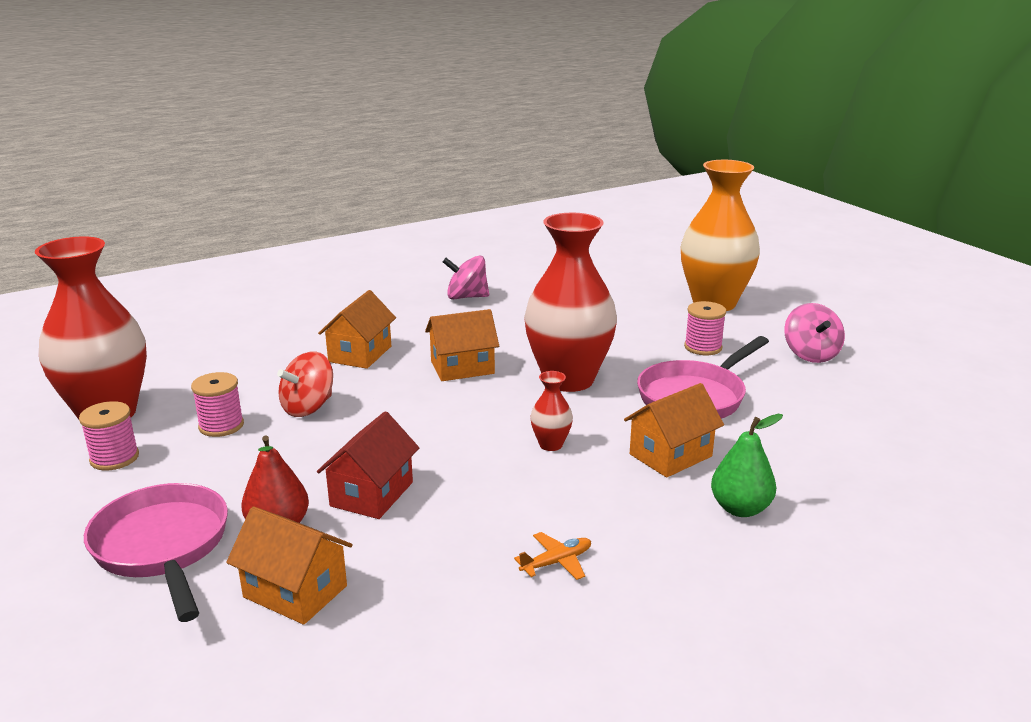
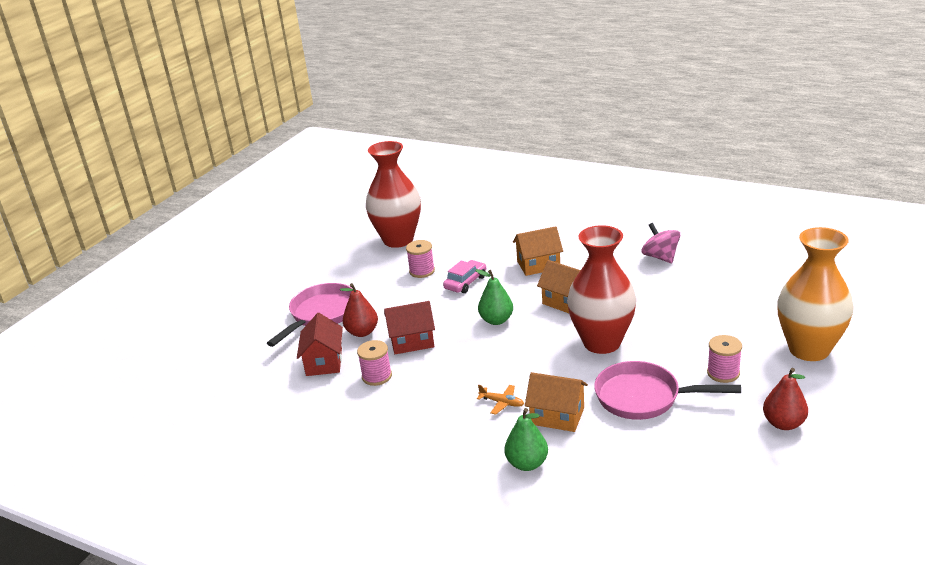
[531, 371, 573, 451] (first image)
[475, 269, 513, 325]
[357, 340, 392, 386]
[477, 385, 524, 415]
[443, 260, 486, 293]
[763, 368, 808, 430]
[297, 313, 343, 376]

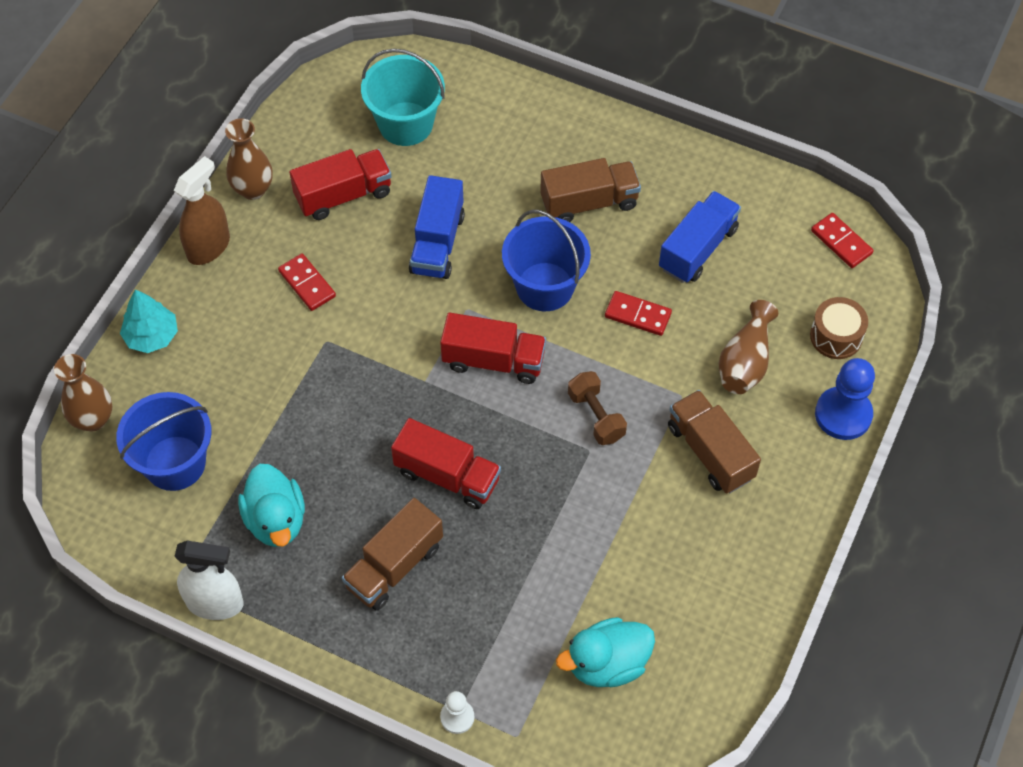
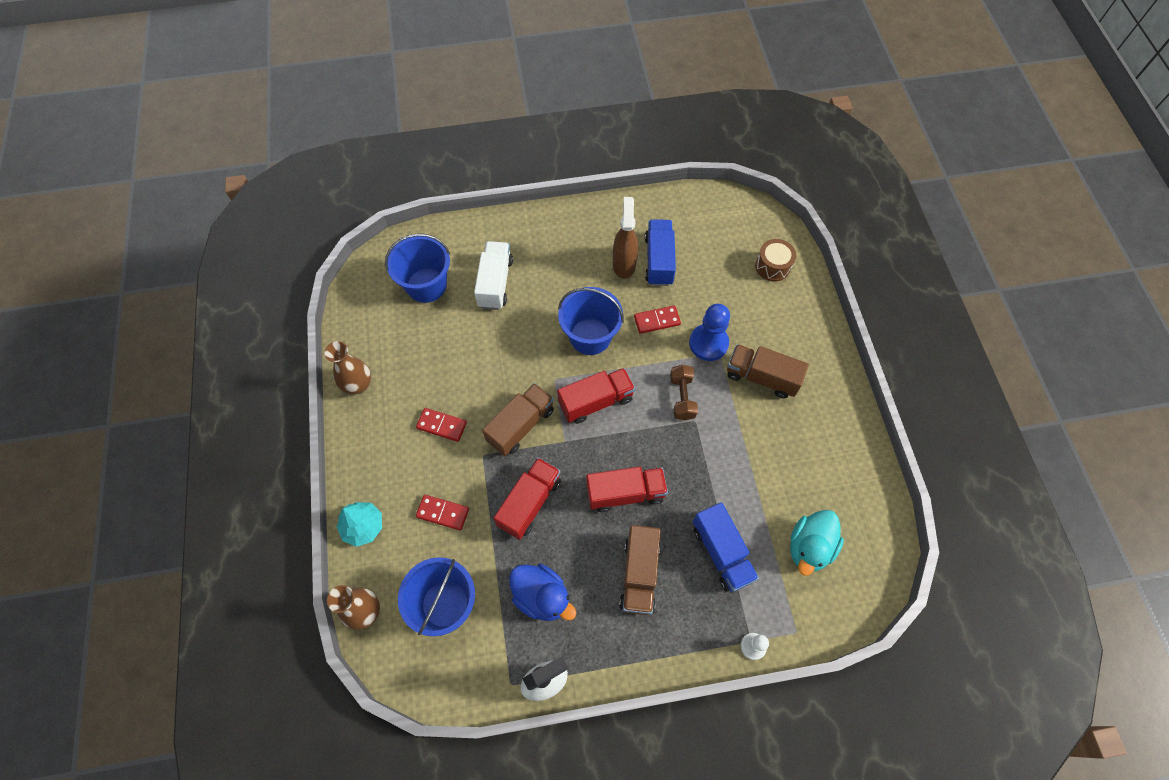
[719, 300, 778, 394] (first image)
[474, 241, 513, 310]
[613, 197, 638, 279]
[493, 458, 561, 540]
[693, 502, 759, 592]
[482, 383, 554, 456]
[416, 495, 469, 530]
[689, 304, 730, 361]
[509, 564, 576, 621]
[385, 233, 450, 303]
[670, 365, 698, 420]

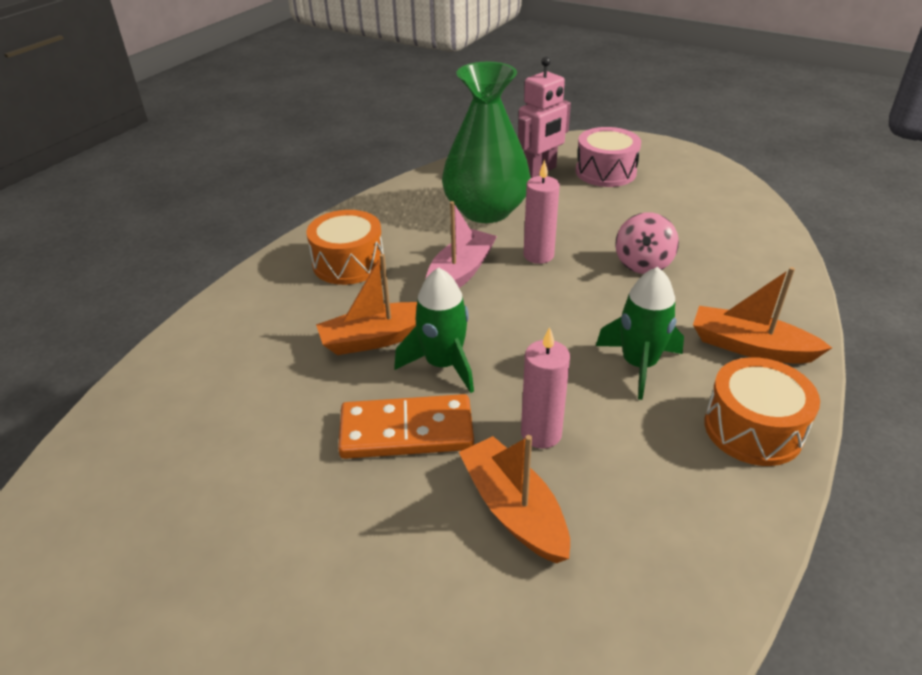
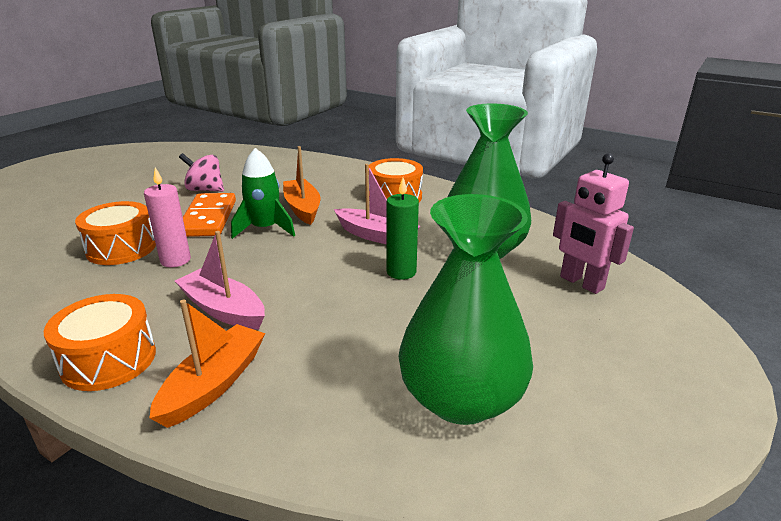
[576, 127, 641, 187] (first image)
[399, 194, 533, 425]
[179, 153, 224, 192]
[75, 201, 156, 265]
[175, 231, 265, 330]
[386, 178, 419, 280]

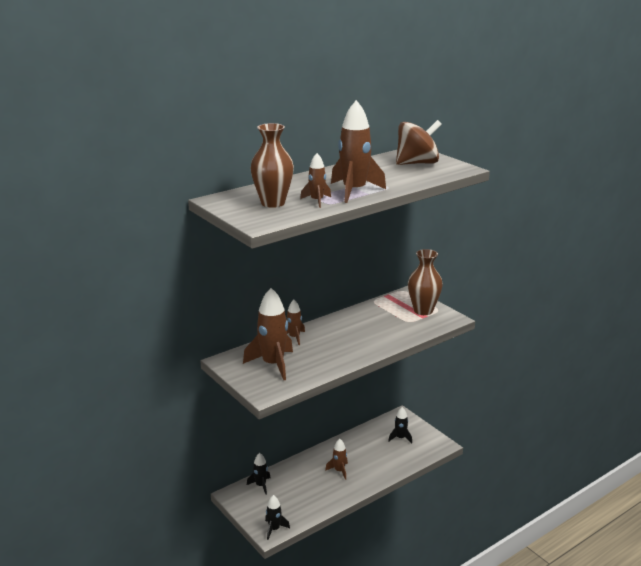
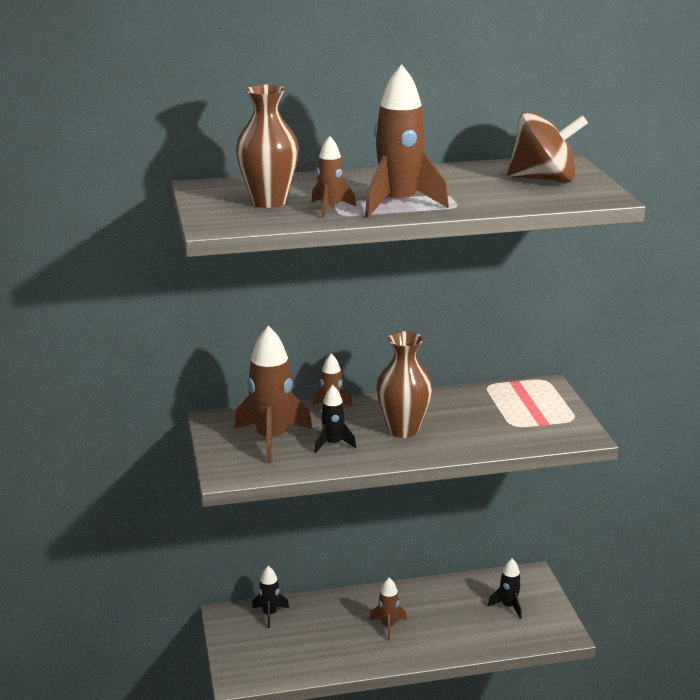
[314, 385, 356, 453]
[376, 331, 433, 438]

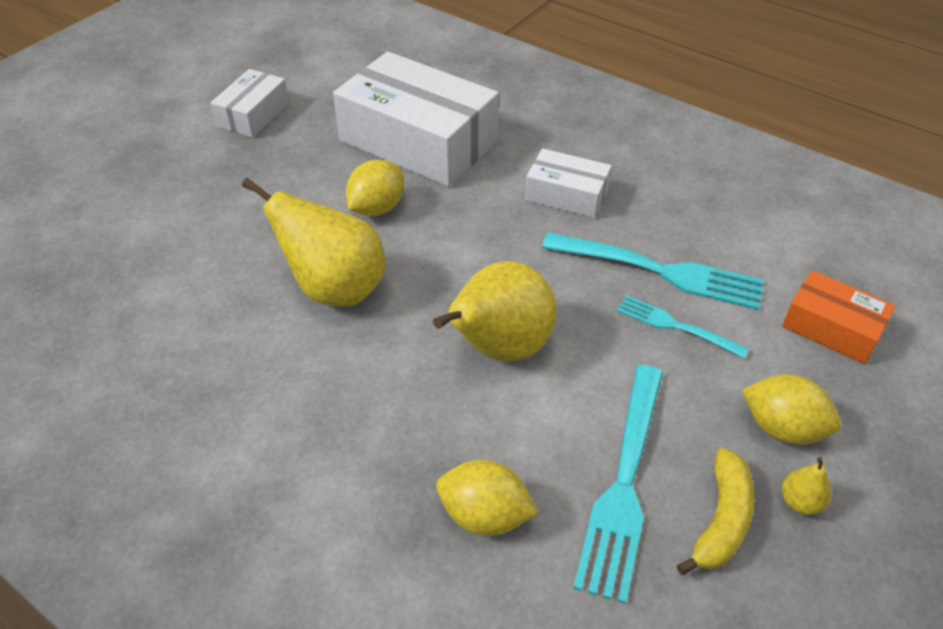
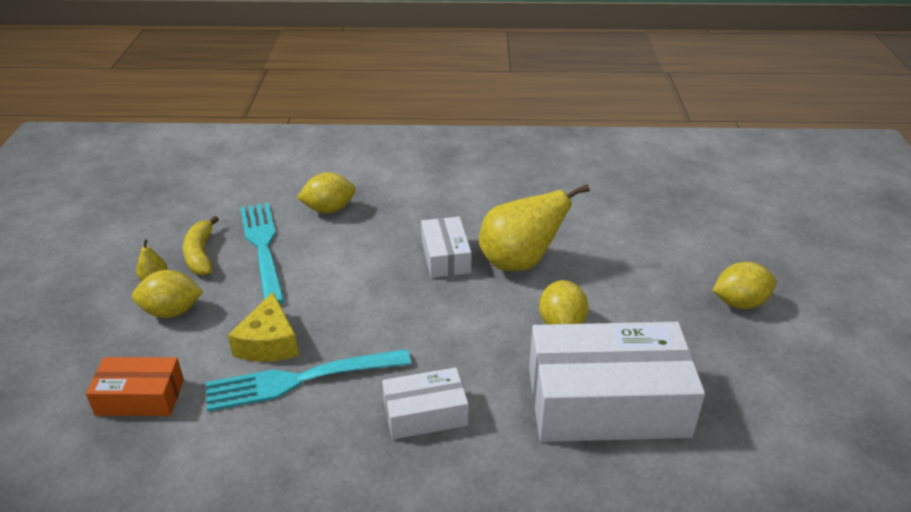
[433, 261, 556, 361] (first image)
[712, 262, 776, 309]
[421, 216, 472, 278]
[228, 292, 299, 362]

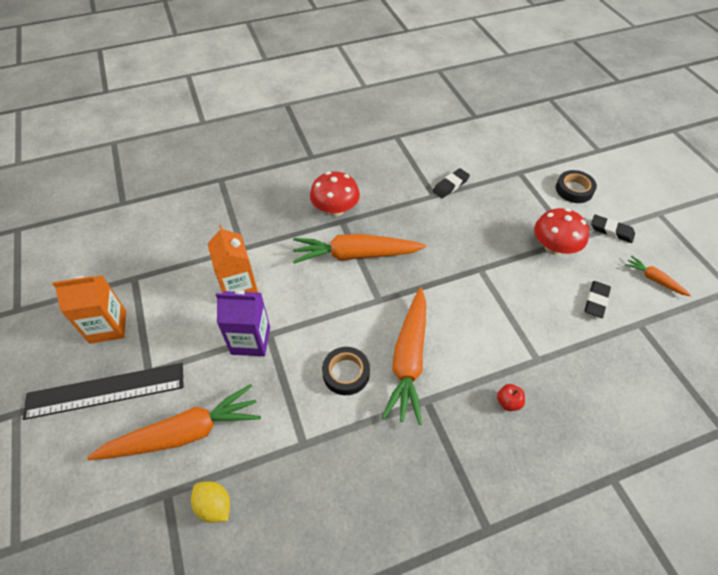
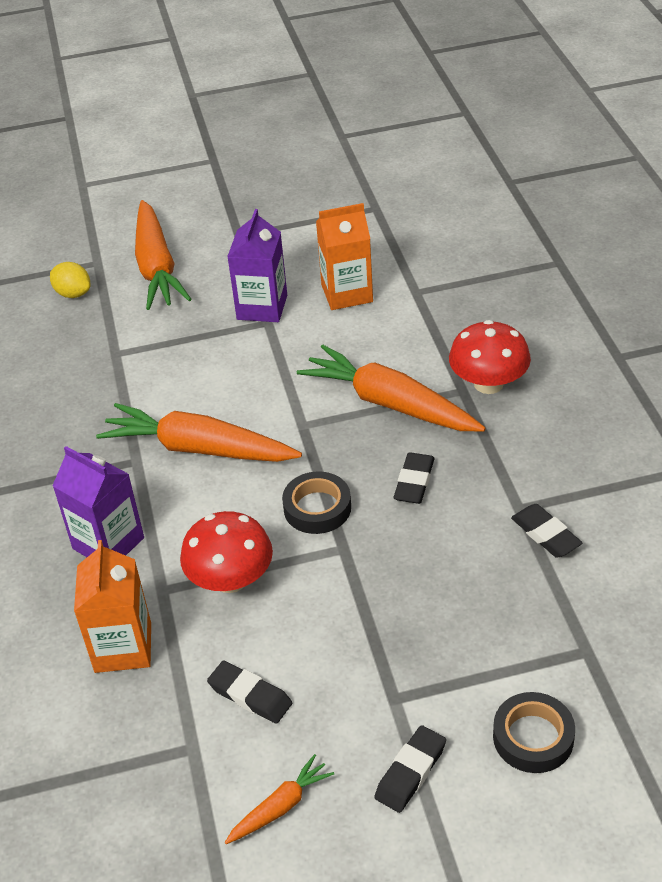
[23, 363, 184, 420] (first image)
[393, 452, 435, 504]
[74, 540, 151, 673]
[282, 472, 351, 534]
[180, 511, 273, 593]
[52, 446, 144, 557]
[50, 262, 90, 298]
[297, 345, 486, 432]

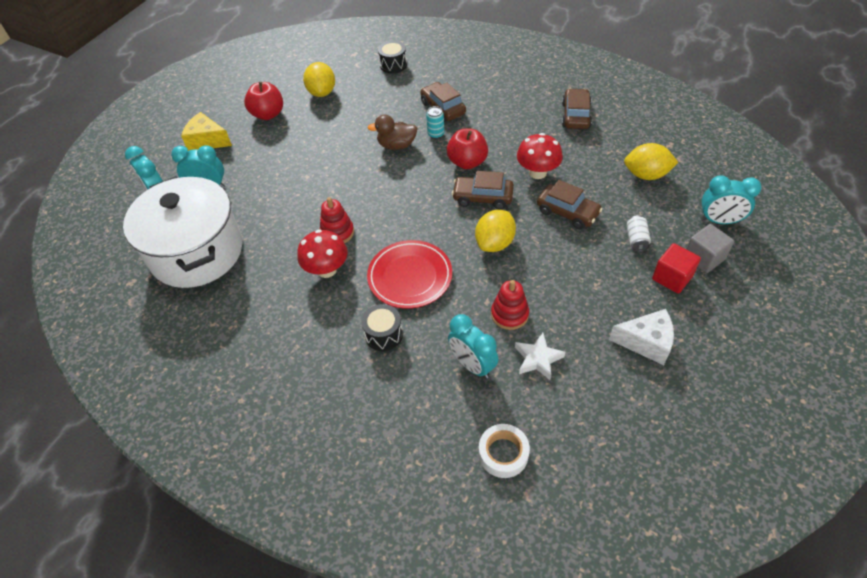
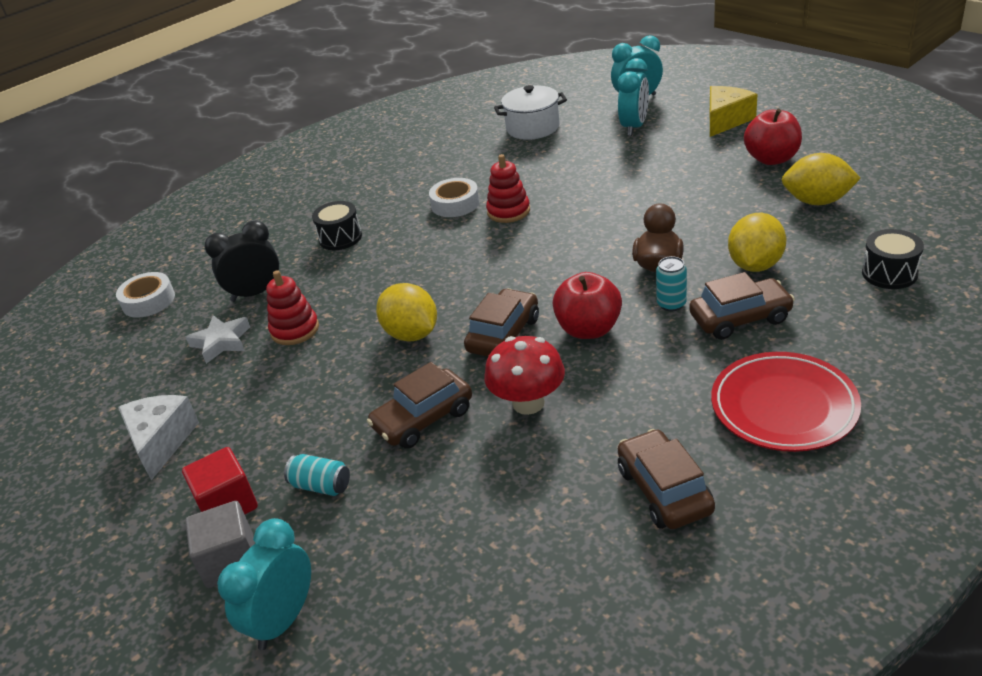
[711, 352, 861, 452]
[728, 213, 786, 272]
[429, 178, 480, 217]
[205, 220, 279, 302]
[284, 454, 350, 496]
[618, 429, 715, 529]
[118, 395, 199, 480]
[494, 85, 567, 140]

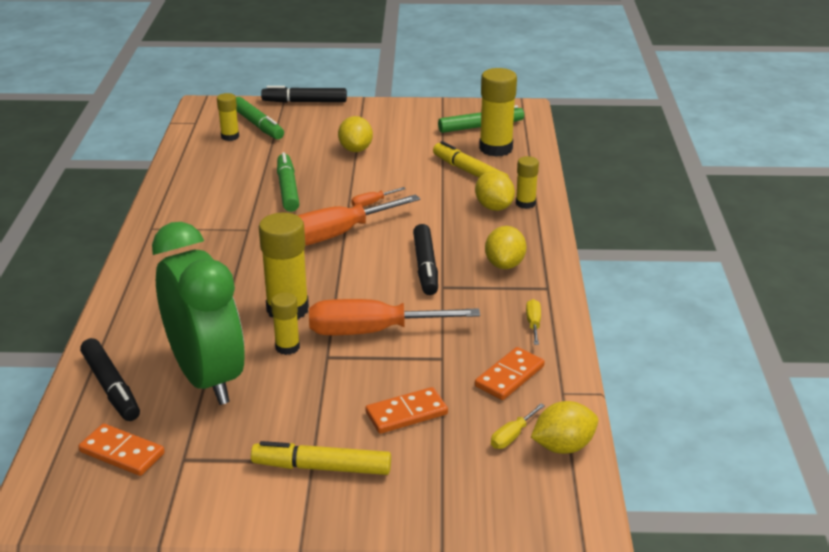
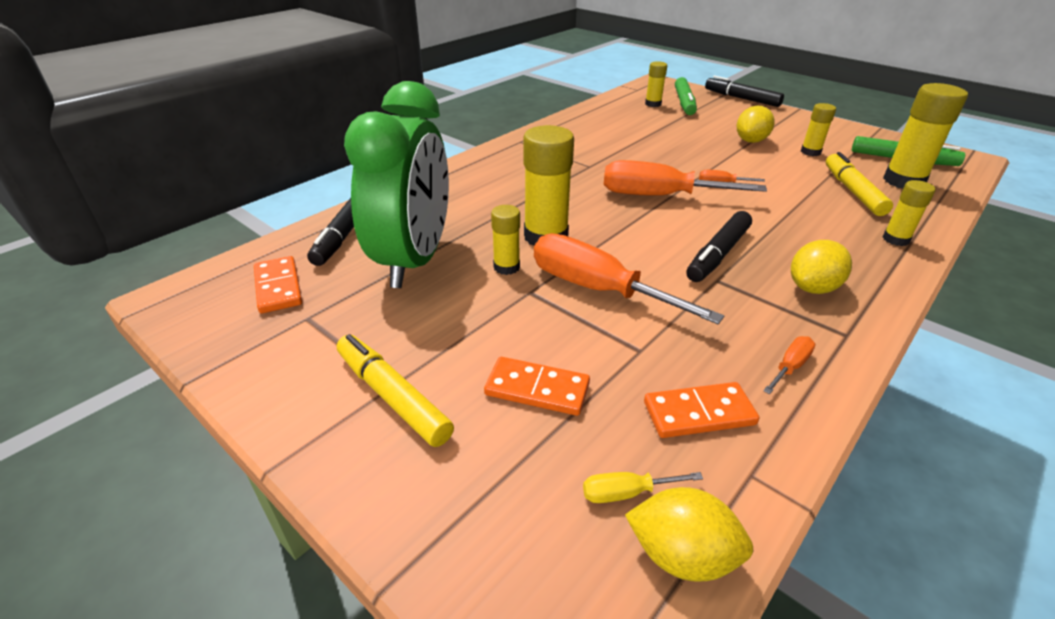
[277, 152, 299, 212] (first image)
[475, 171, 515, 211] (first image)
[801, 103, 836, 156]
[763, 336, 815, 394]

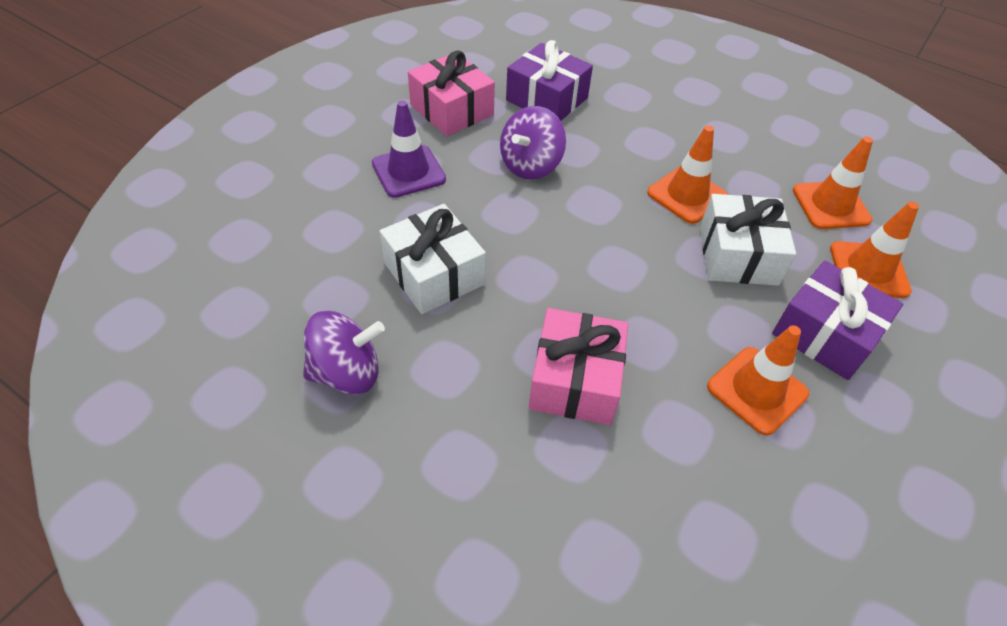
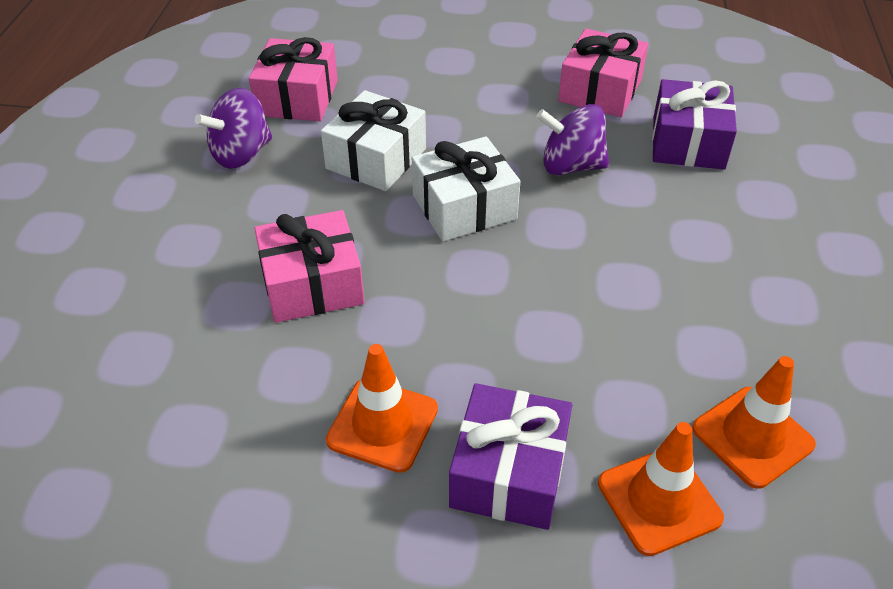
[372, 100, 446, 198] (first image)
[647, 125, 728, 224] (first image)
[249, 37, 338, 121]
[412, 136, 520, 242]
[195, 88, 273, 169]

